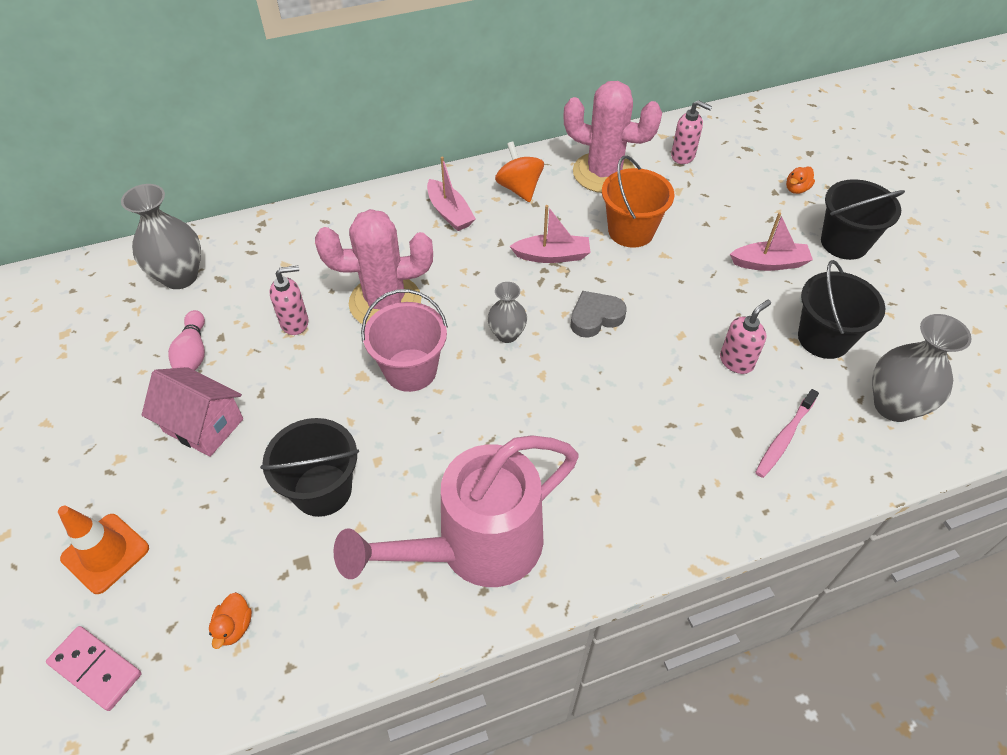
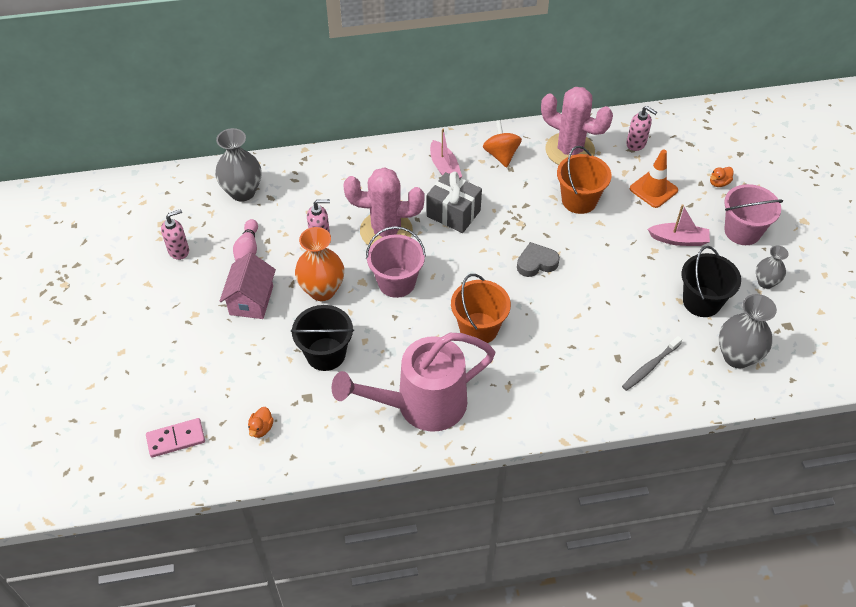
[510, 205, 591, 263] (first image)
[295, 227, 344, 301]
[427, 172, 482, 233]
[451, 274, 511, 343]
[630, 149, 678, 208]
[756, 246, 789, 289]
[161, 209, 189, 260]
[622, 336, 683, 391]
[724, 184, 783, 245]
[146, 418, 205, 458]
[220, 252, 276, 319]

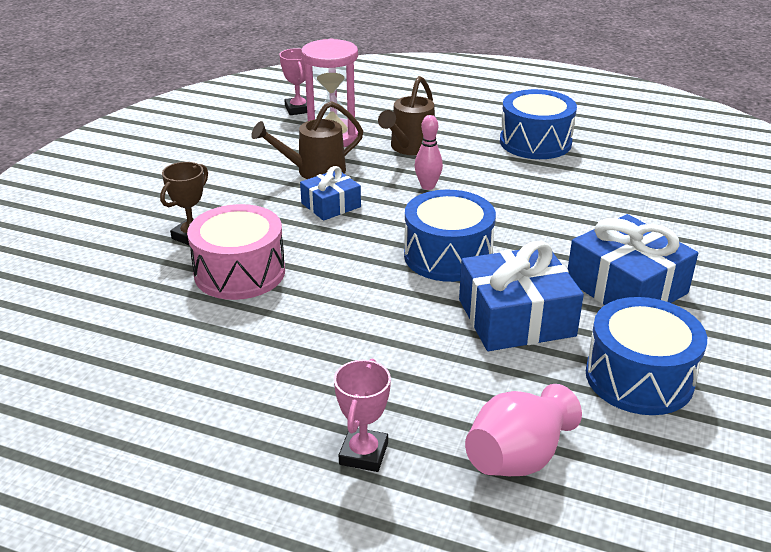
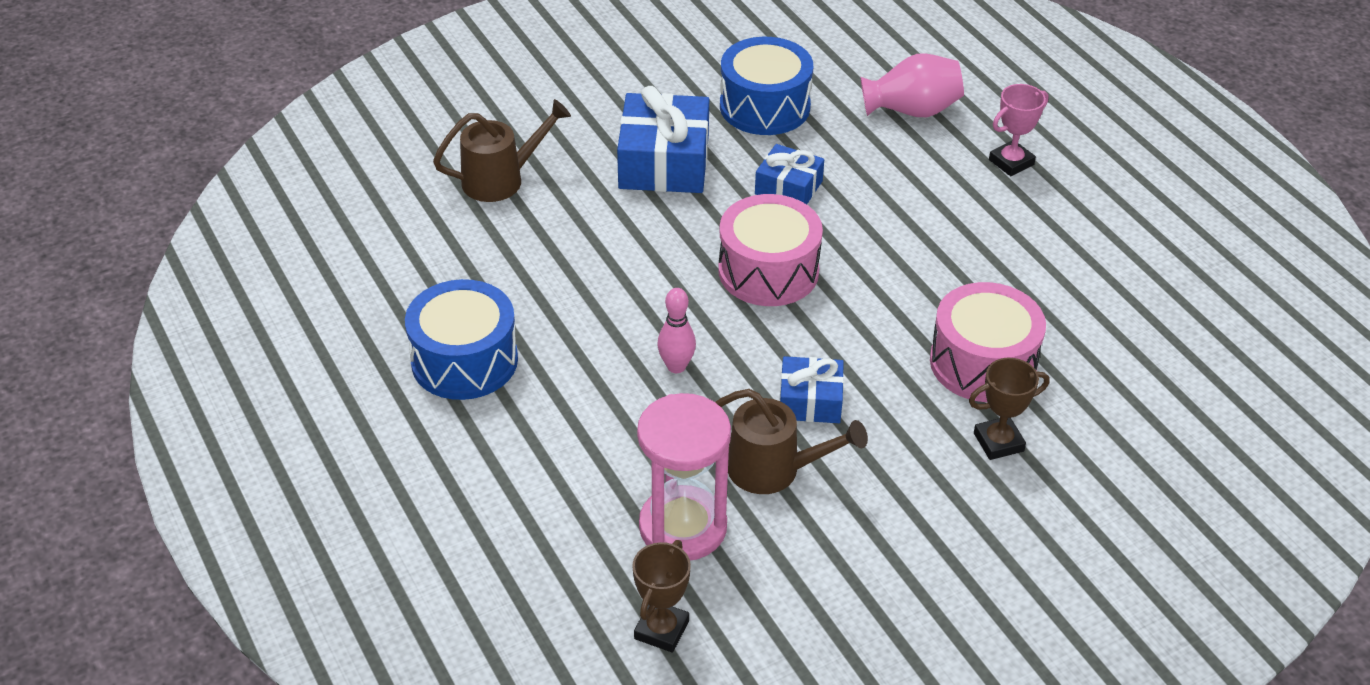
[433, 99, 571, 202]
[632, 540, 691, 653]
[718, 194, 823, 306]
[755, 144, 824, 204]

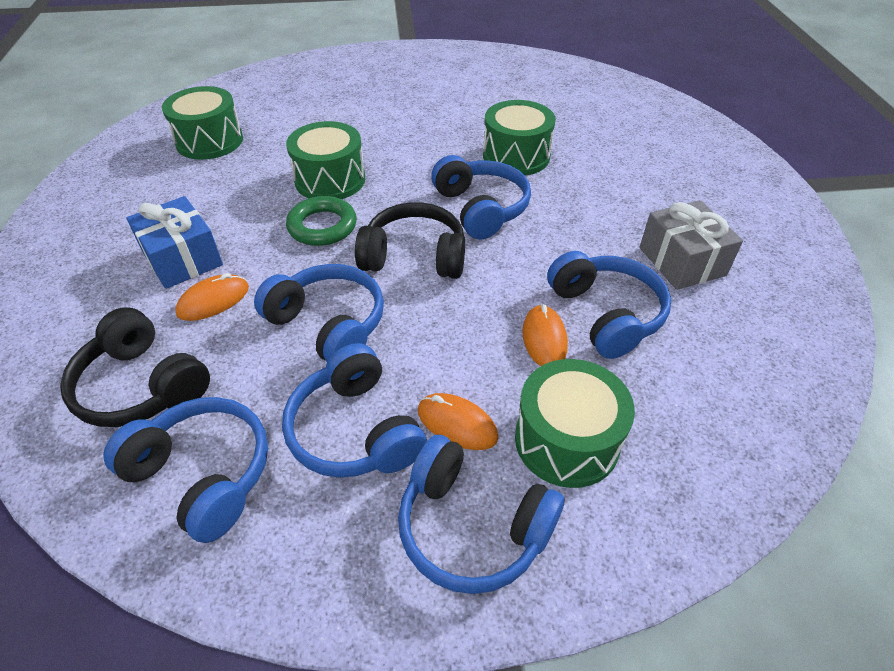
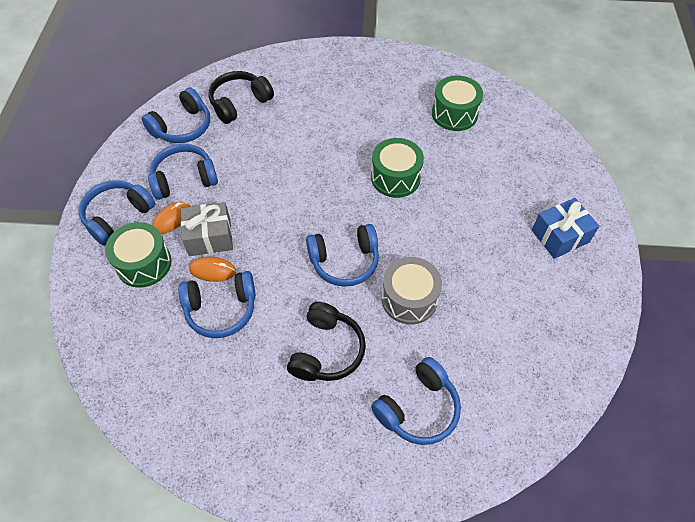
[175, 273, 249, 321] (first image)
[286, 196, 357, 246] (first image)
[532, 198, 599, 259]
[371, 357, 461, 445]
[287, 302, 366, 381]
[181, 202, 233, 256]
[382, 257, 442, 325]

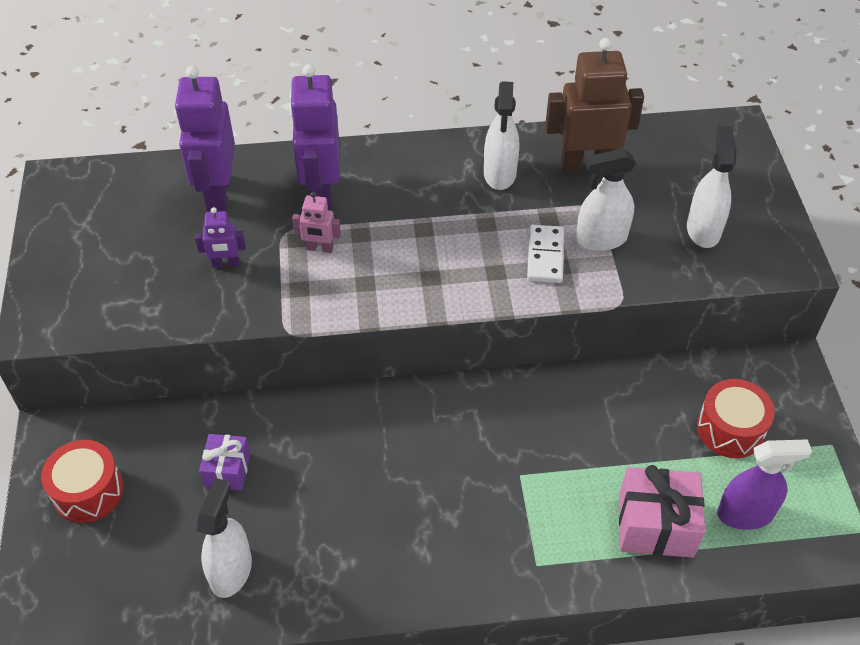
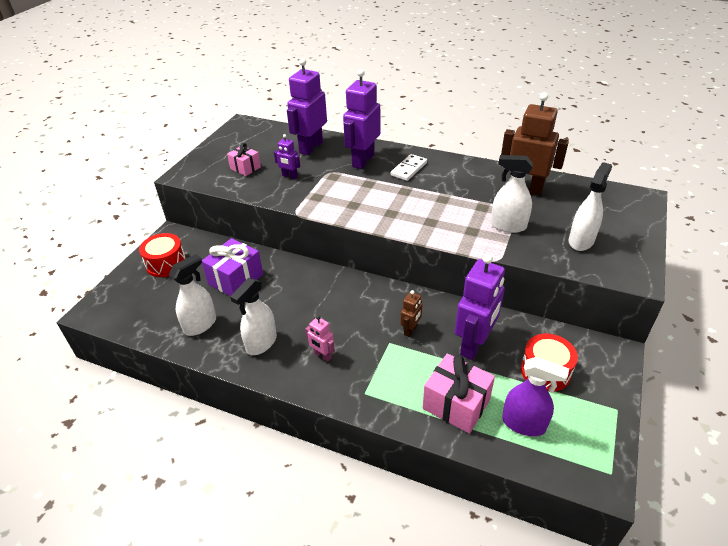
[227, 143, 261, 176]
[400, 290, 422, 337]
[455, 254, 505, 360]
[305, 316, 335, 362]
[230, 278, 277, 355]
[391, 154, 427, 181]
[202, 238, 263, 296]

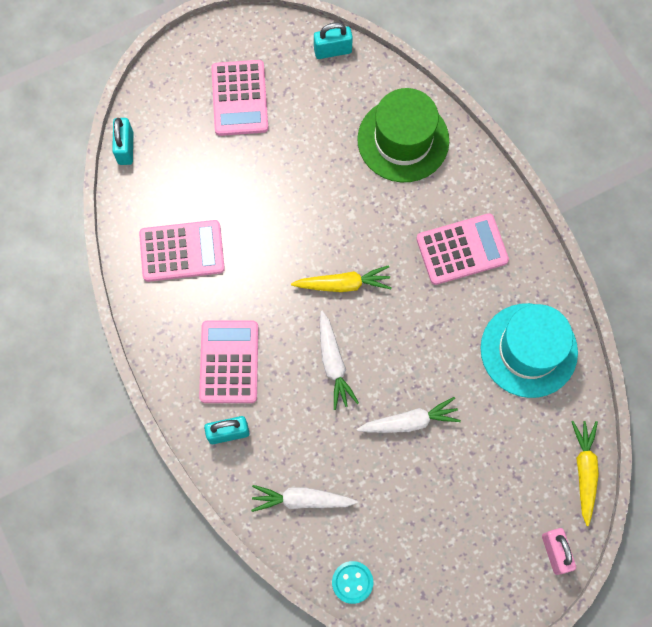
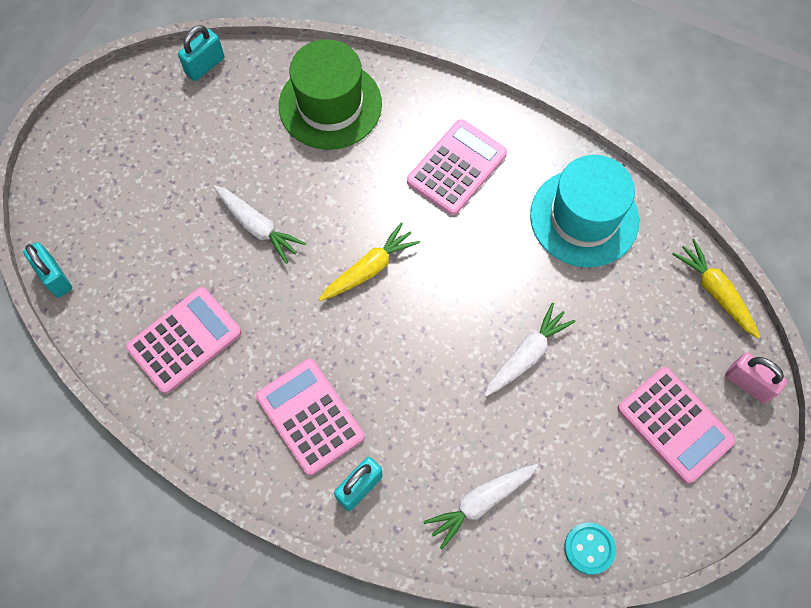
[617, 367, 736, 484]
[214, 186, 306, 264]

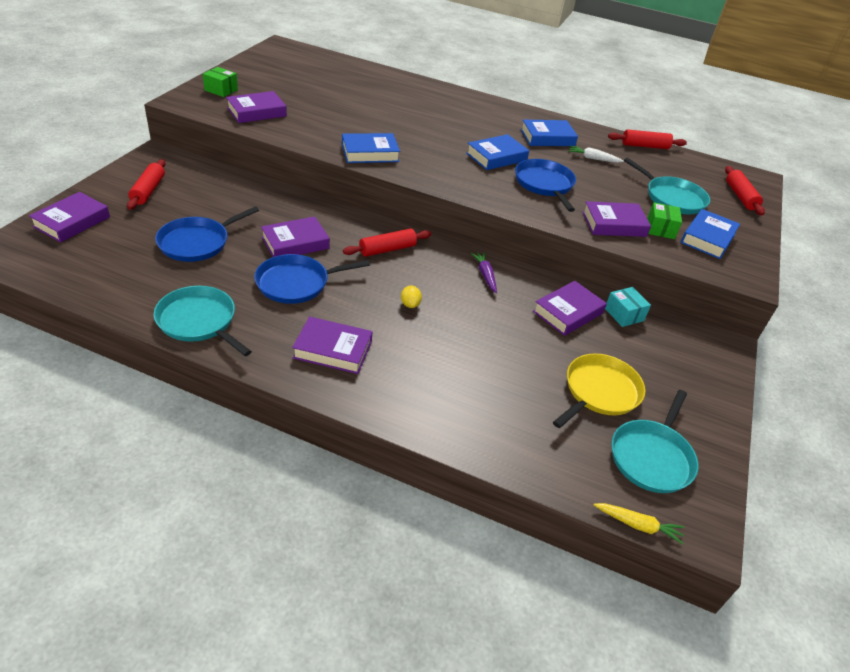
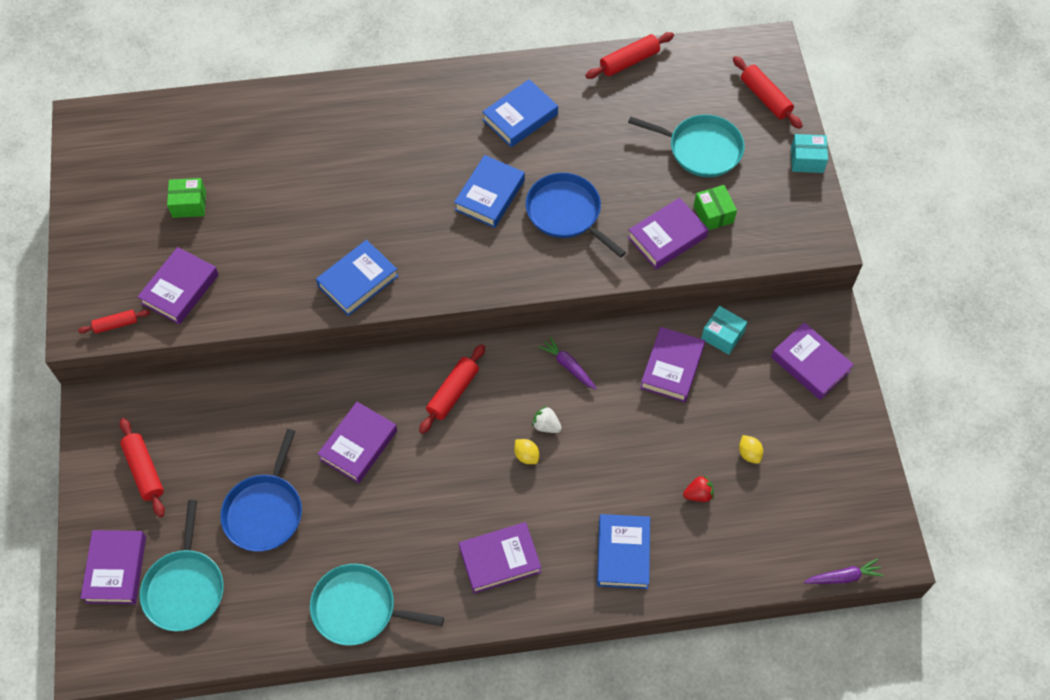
[254, 254, 370, 304] (first image)
[568, 146, 624, 163] (first image)
[78, 310, 150, 334]
[532, 406, 562, 433]
[683, 475, 714, 502]
[771, 322, 854, 400]
[791, 134, 828, 173]
[167, 178, 206, 218]
[140, 500, 224, 631]
[597, 514, 650, 589]
[739, 435, 763, 464]
[804, 559, 884, 584]

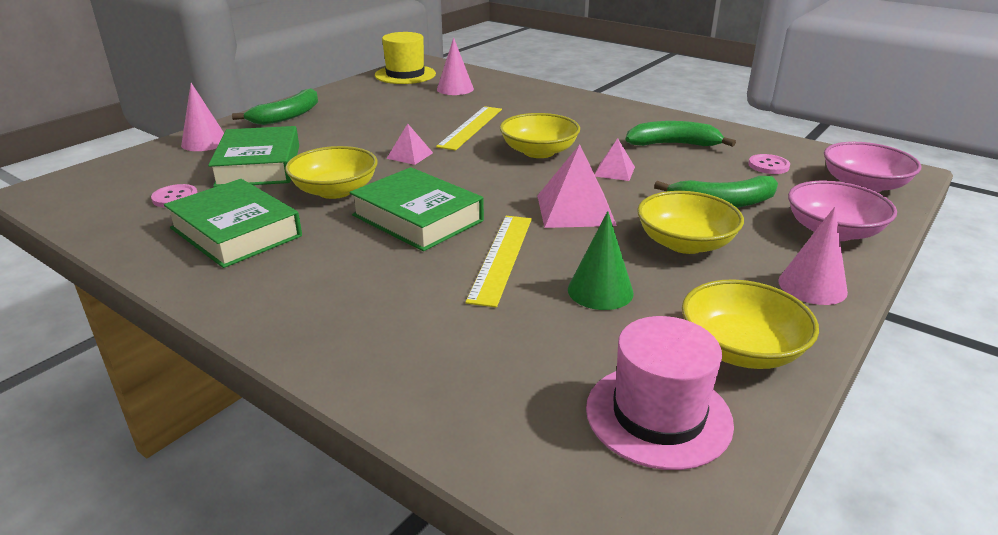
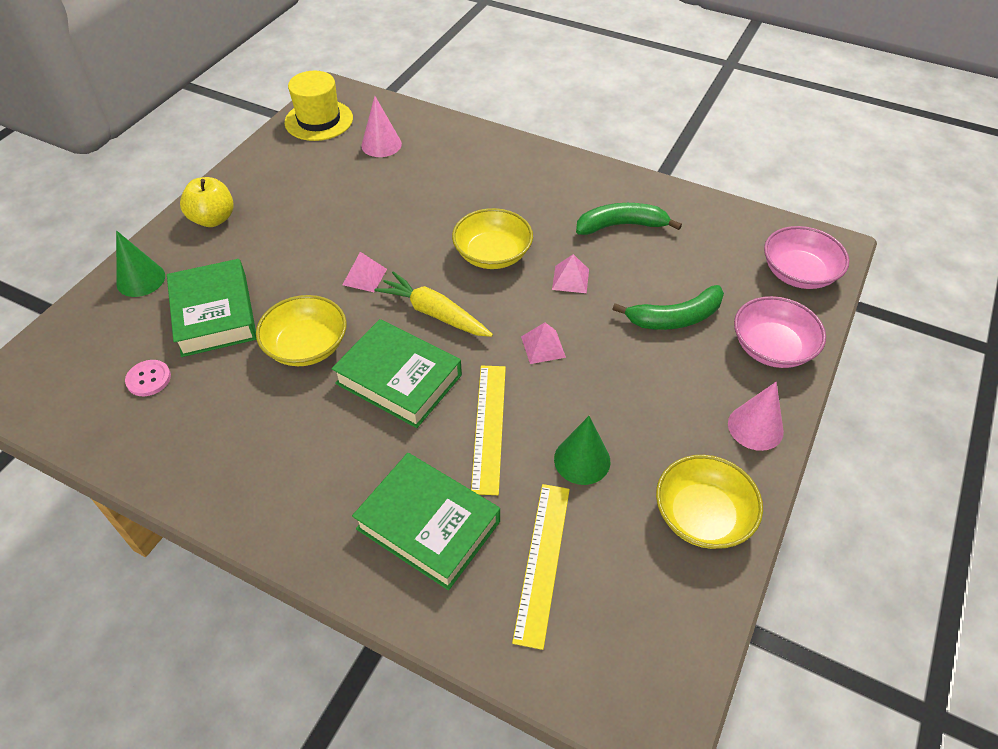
[586, 316, 734, 470] (first image)
[637, 191, 744, 254] (first image)
[748, 154, 790, 174] (first image)
[375, 271, 493, 337]
[352, 453, 500, 590]
[512, 484, 570, 650]
[180, 177, 234, 227]
[116, 231, 165, 297]
[521, 322, 566, 364]

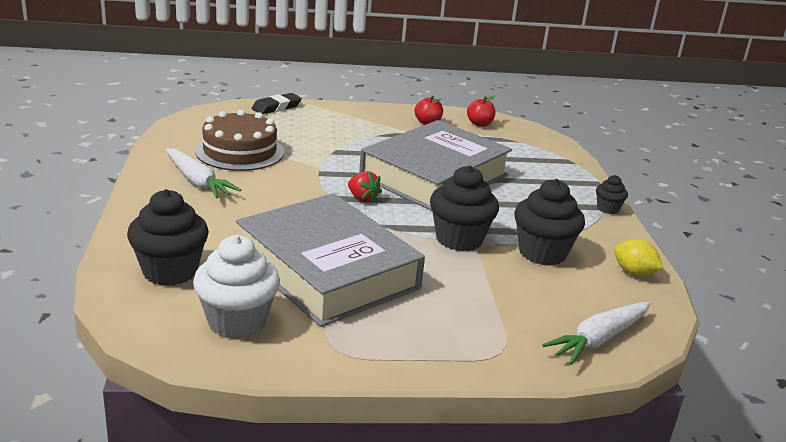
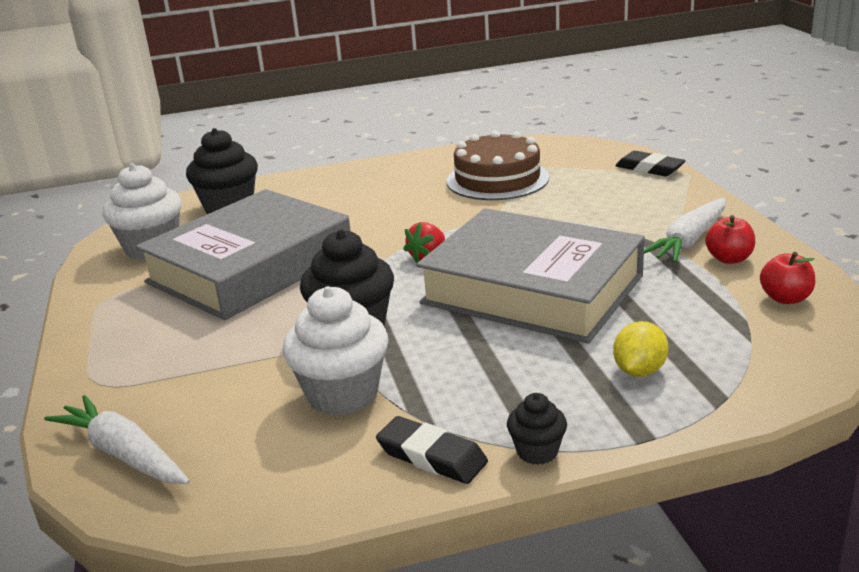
[376, 416, 488, 484]
[644, 198, 726, 263]
[613, 321, 668, 377]
[282, 286, 388, 416]

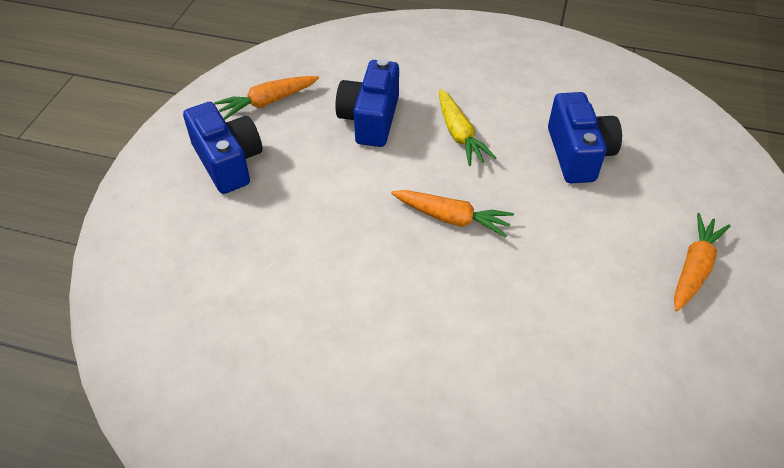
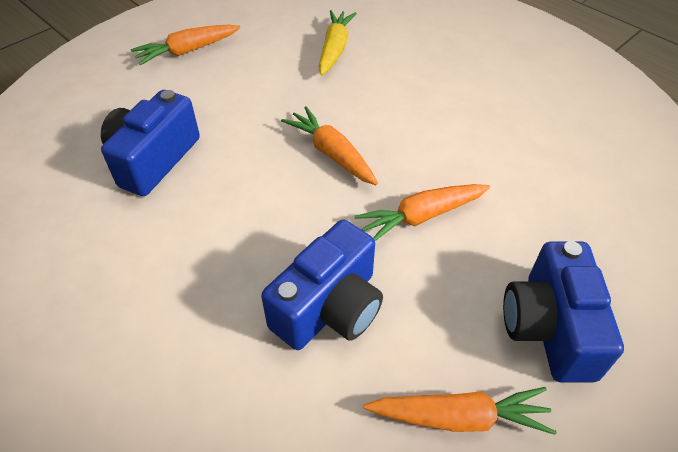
[355, 184, 490, 241]
[318, 10, 357, 75]

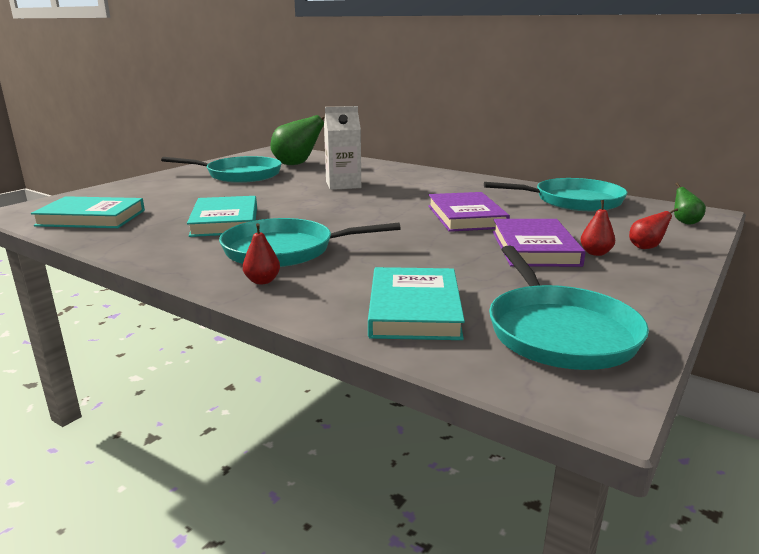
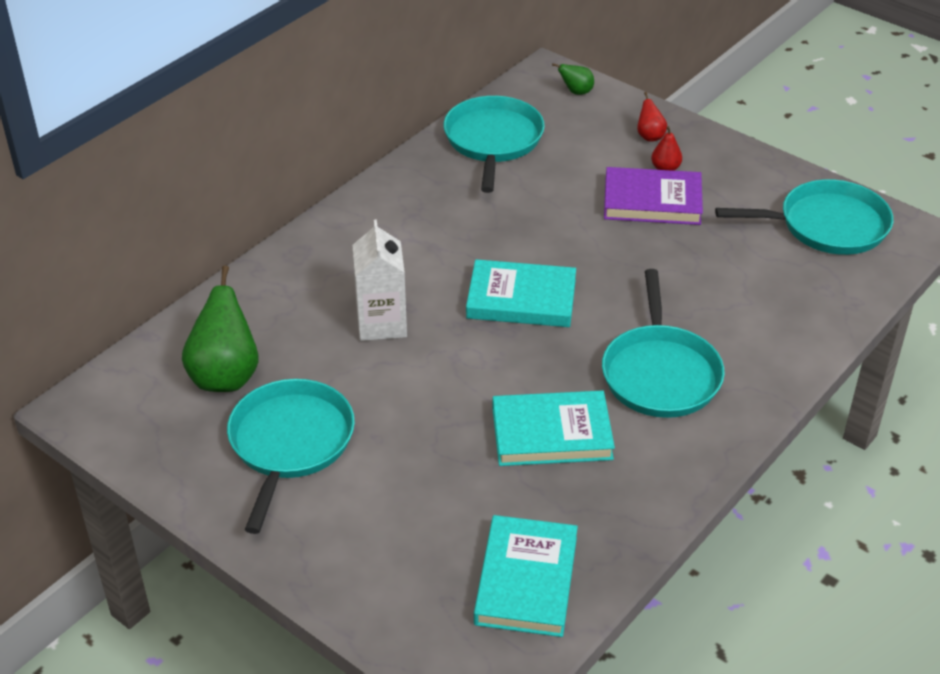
[243, 223, 280, 284] (first image)
[428, 192, 510, 232] (first image)
[466, 259, 576, 327]

